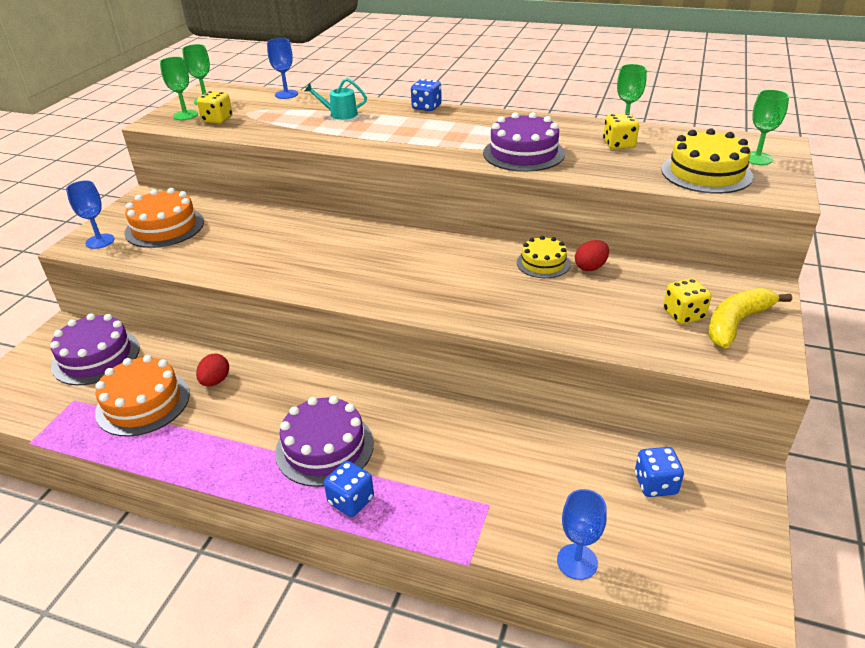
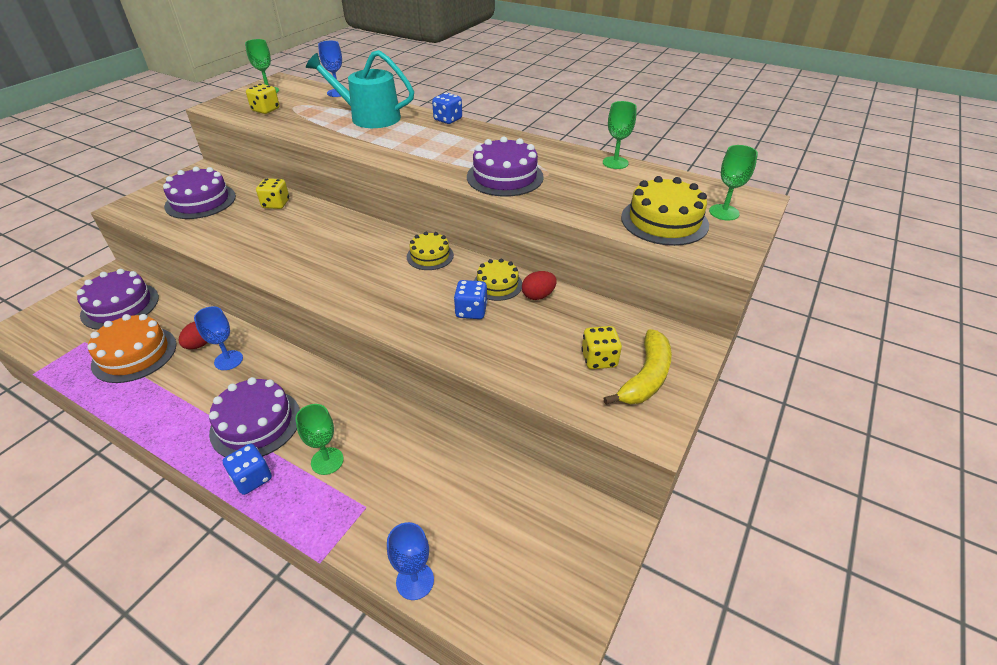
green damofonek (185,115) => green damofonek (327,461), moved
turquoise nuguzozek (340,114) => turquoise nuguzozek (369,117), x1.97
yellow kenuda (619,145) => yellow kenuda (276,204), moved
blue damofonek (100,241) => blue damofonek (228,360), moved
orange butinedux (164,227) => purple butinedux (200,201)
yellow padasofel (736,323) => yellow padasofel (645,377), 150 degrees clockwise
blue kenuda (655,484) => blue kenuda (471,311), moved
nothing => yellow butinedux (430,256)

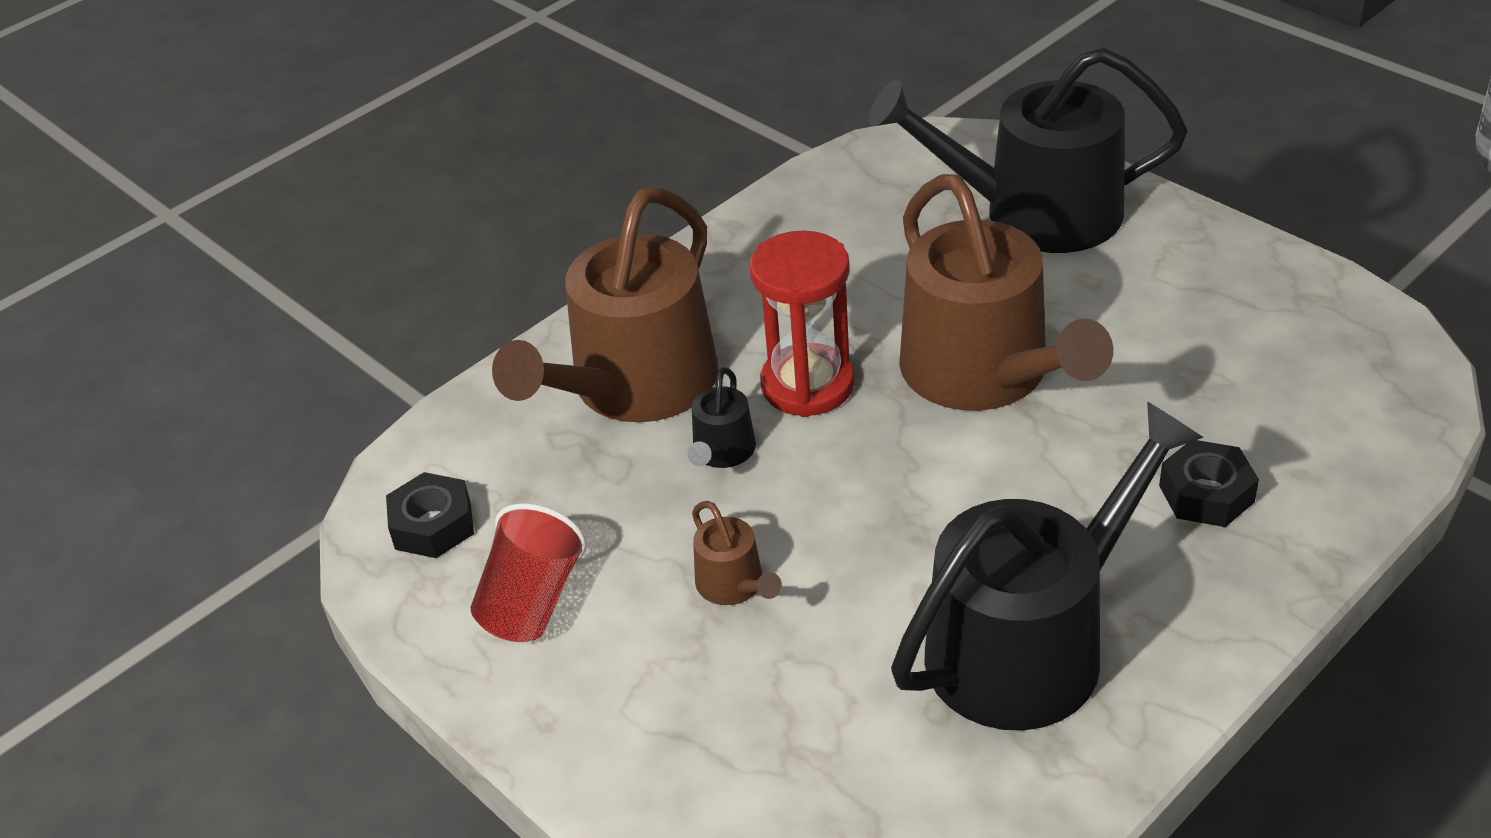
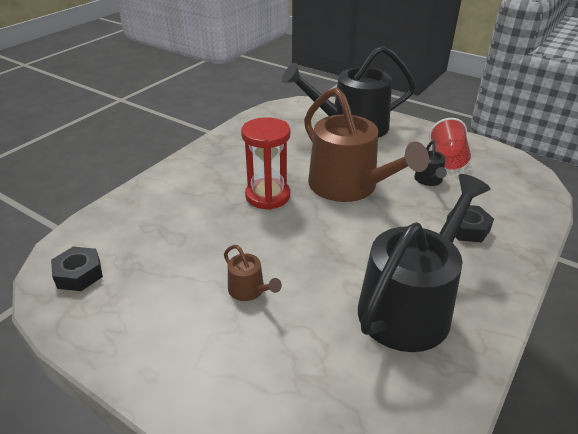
brown nuguzozek (635,386) => nothing
black nuguzozek (722,452) => black nuguzozek (429,180), moved
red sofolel (532,602) => red sofolel (448,159), moved

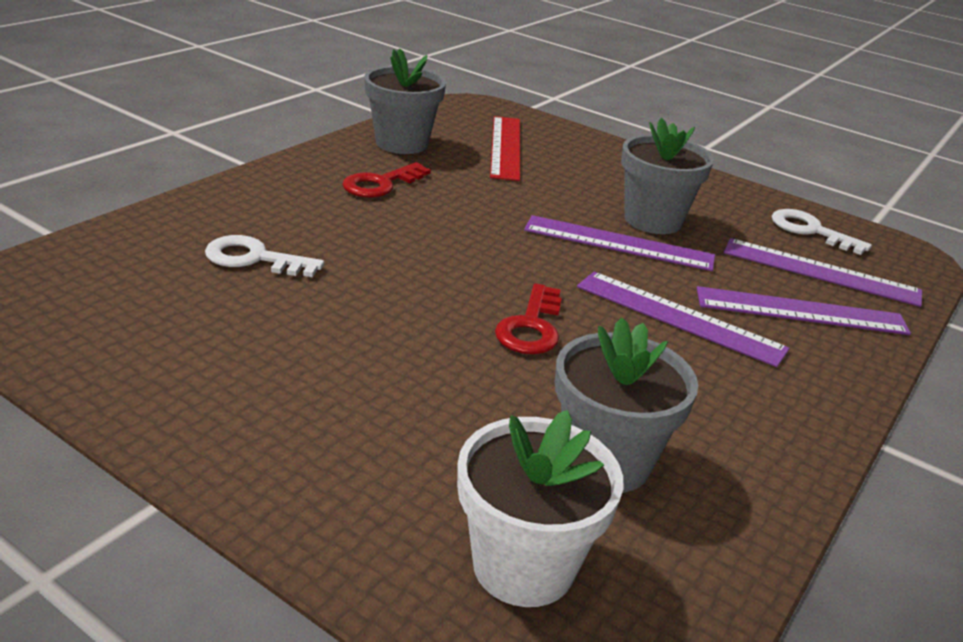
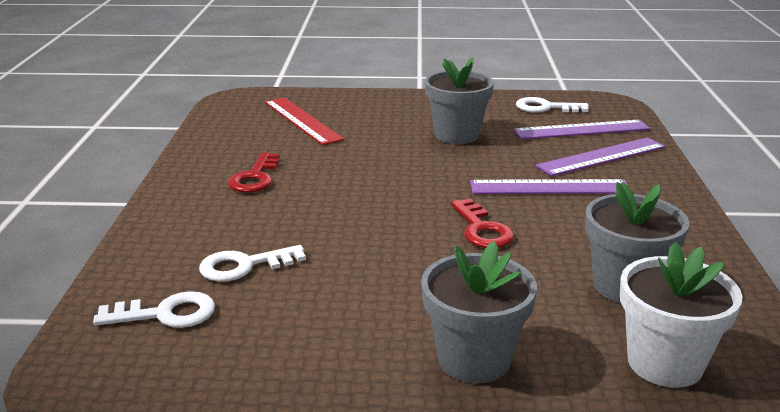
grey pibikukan (402,143) => grey pibikukan (474,359), moved
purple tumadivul (618,243) => nothing
nothing => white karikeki (166,314)

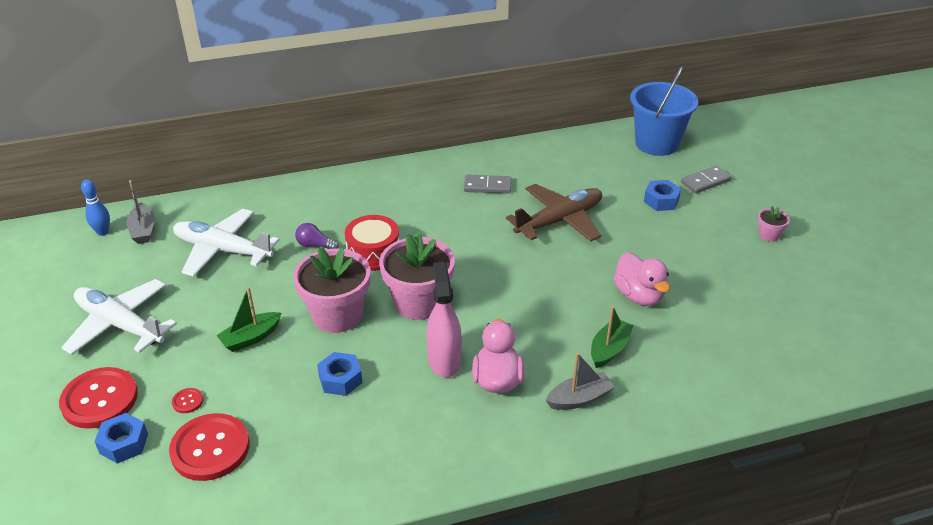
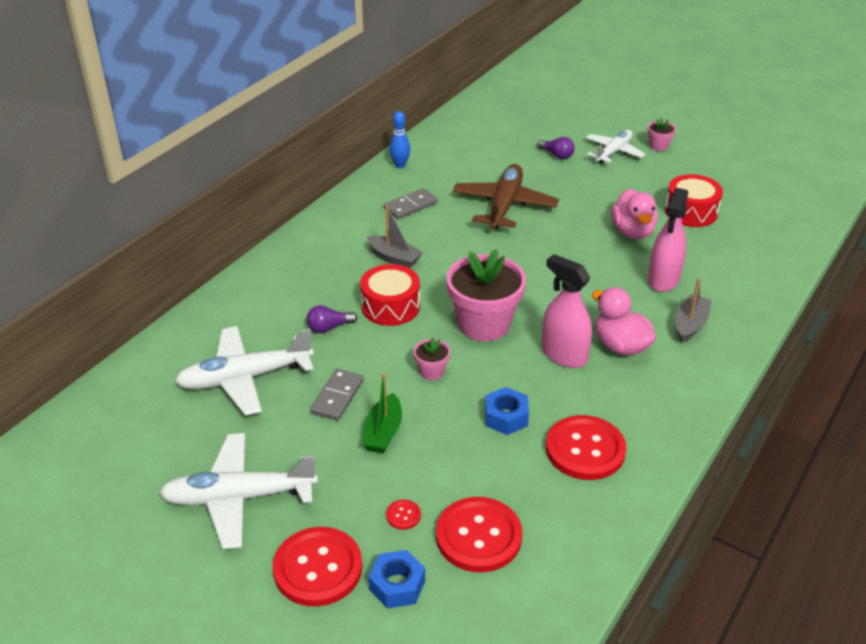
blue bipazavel (656,143) => nothing
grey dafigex (705,182) => grey dafigex (337,397), moved
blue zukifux (103,232) => blue zukifux (400,165), moved
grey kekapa (143,230) => grey kekapa (394,258), moved
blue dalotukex (661,201) => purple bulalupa (557,155)
pink pibikukan (337,315) => pink pibikukan (431,371), x0.45
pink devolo (639,296) => pink devolo (632,231), 60 degrees clockwise
green kekapa (609,349) => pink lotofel (663,279)
nothing => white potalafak (613,152)
nothing => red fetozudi (691,212)
nothing => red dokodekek (585,449)

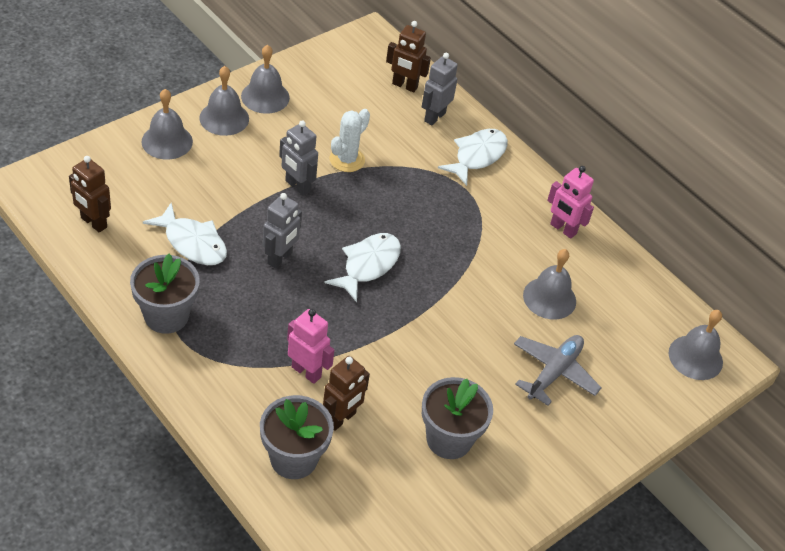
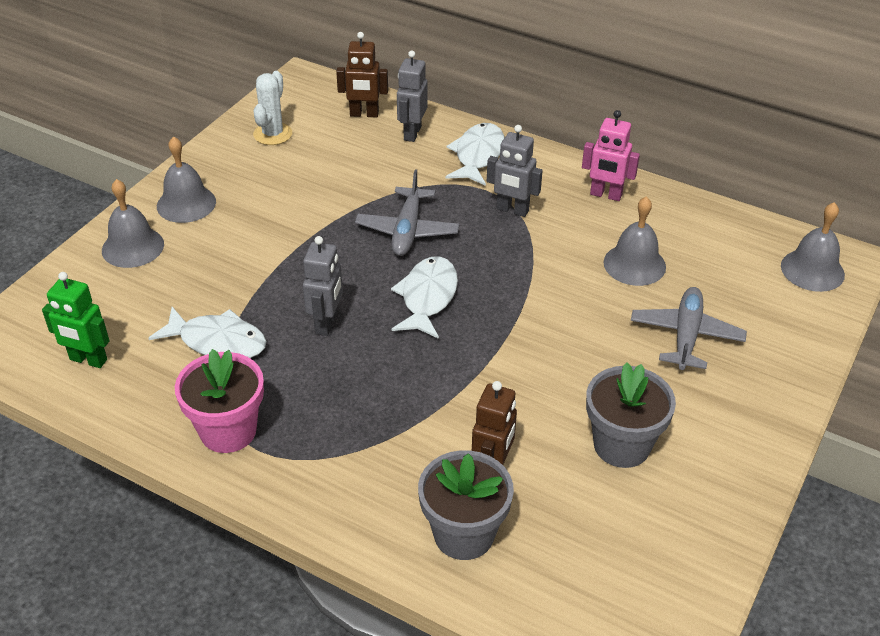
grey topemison (265,97) => nothing
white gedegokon (347,160) => white gedegokon (273,134), moved
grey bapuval (297,186) => grey bapuval (512,210), moved
brown bapuval (93,223) => green bapuval (88,360)
grey pibikukan (166,316) => pink pibikukan (228,431)
pink bapuval (306,372) => nothing
nothing => grey potalafak (407,230)

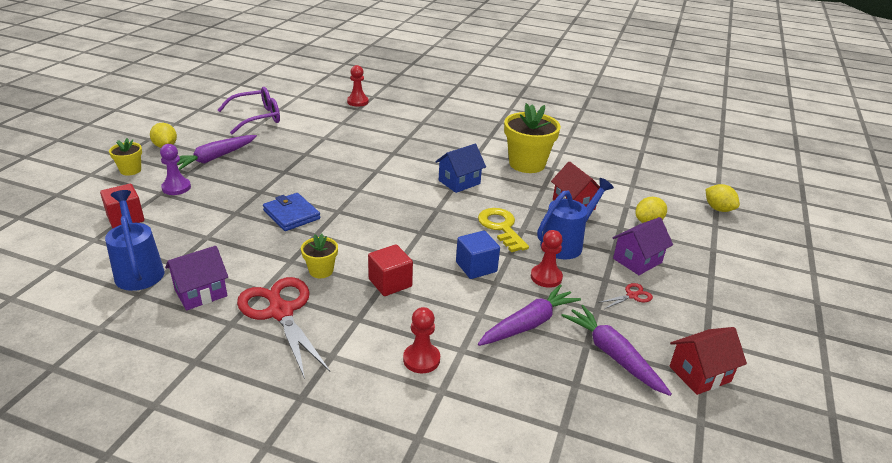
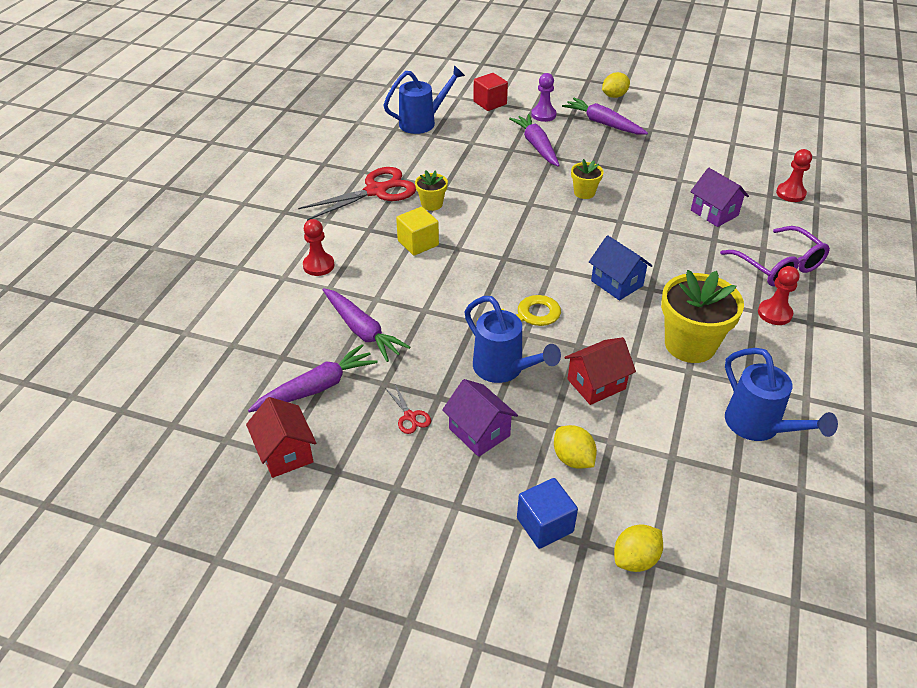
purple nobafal (257,117) => purple nobafal (779,266), moved
yellow pibikukan (130,170) => yellow pibikukan (584,193), moved
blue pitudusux (291,214) => nothing
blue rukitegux (476,267) => blue rukitegux (545,525), moved
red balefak (546,277) => red balefak (774,313), moved
red rukitegux (390,283) => yellow rukitegux (418,243)
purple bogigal (201,293) => purple bogigal (714,213), moved
nothing => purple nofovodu (536,146)
nothing => blue nuguzozek (758,426)

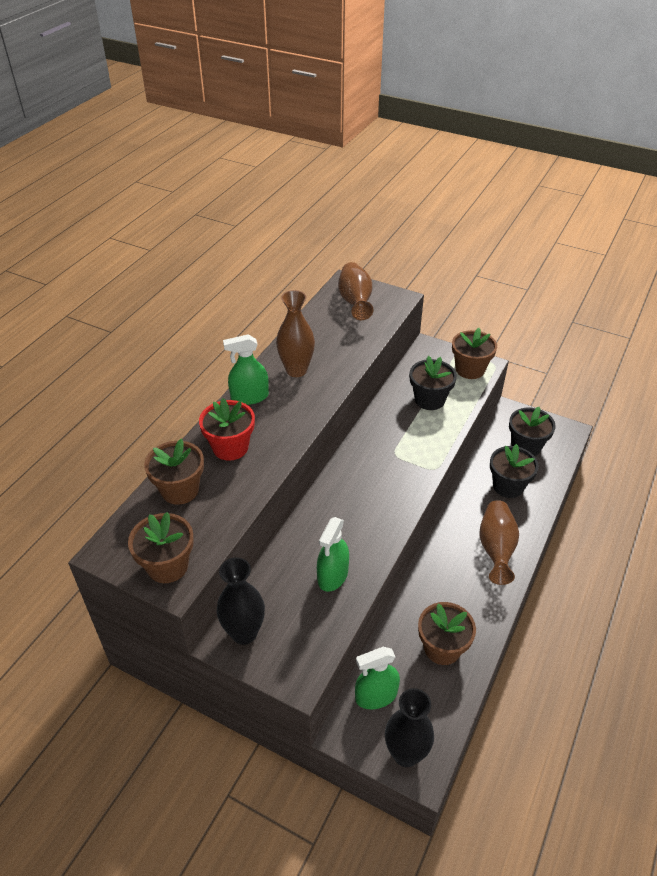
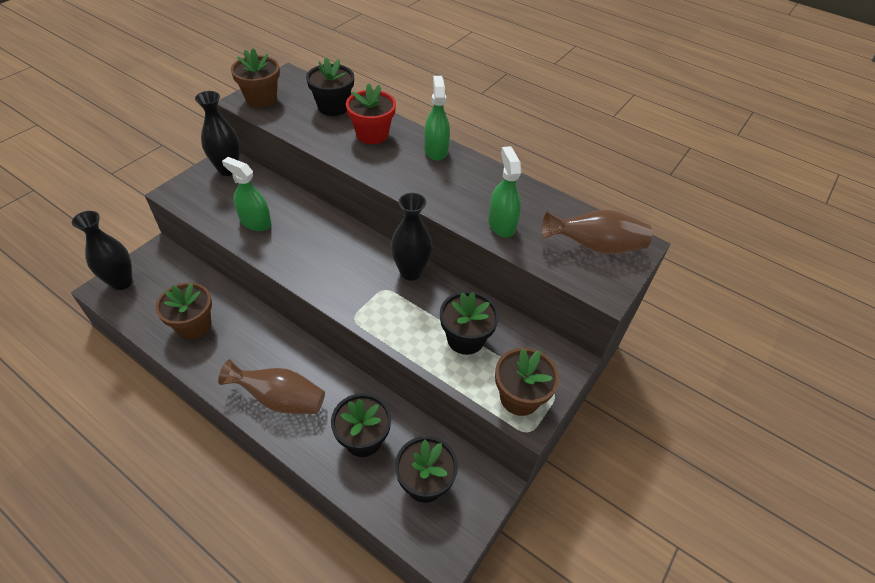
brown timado (296,370) => nothing
brown pibikukan (180,490) => black pibikukan (333,107)
green lotofel (376,695) => green lotofel (501,224), moved
nothing => black timado (411,272)

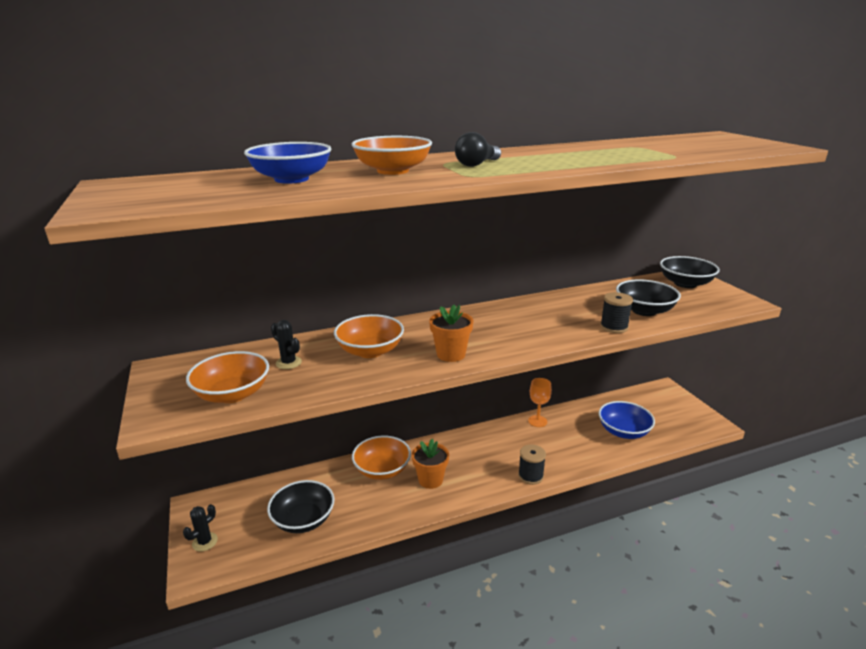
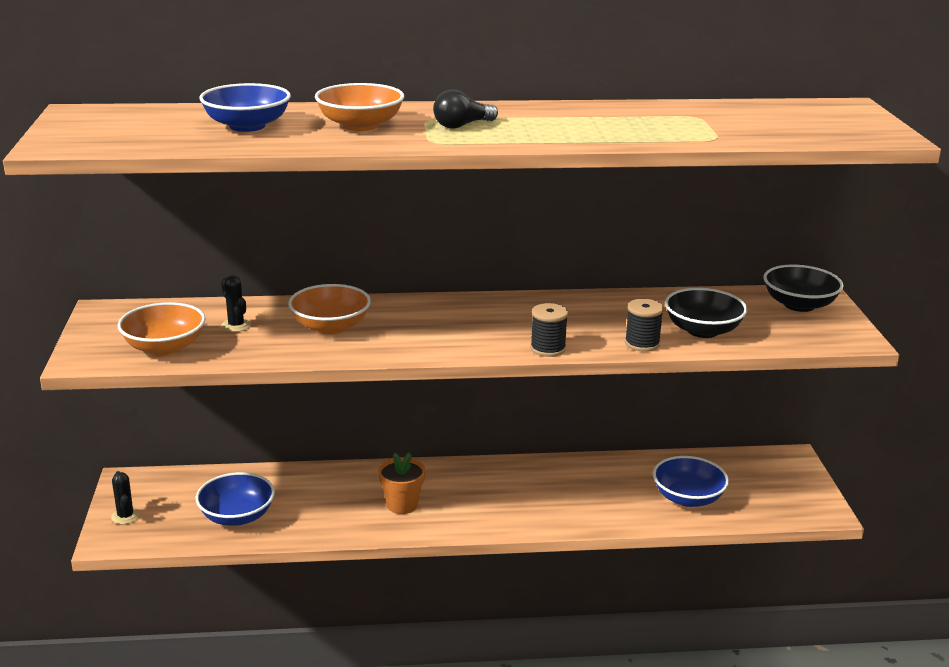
orange pibikukan (451,354) => nothing
orange damofonek (537,421) => nothing
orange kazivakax (382,470) => nothing
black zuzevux (530,476) => black zuzevux (548,349), moved
black kazivakax (303,520) => blue kazivakax (237,516)
black gedegokon (205,542) => black gedegokon (125,516), 75 degrees counterclockwise

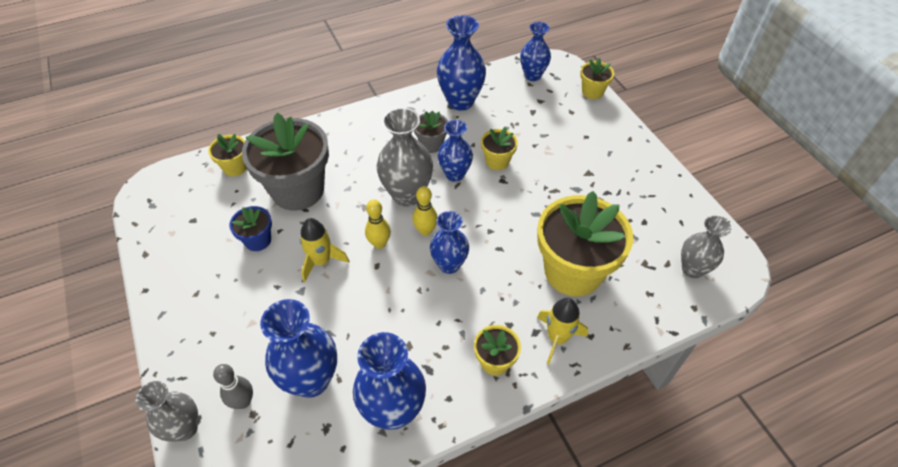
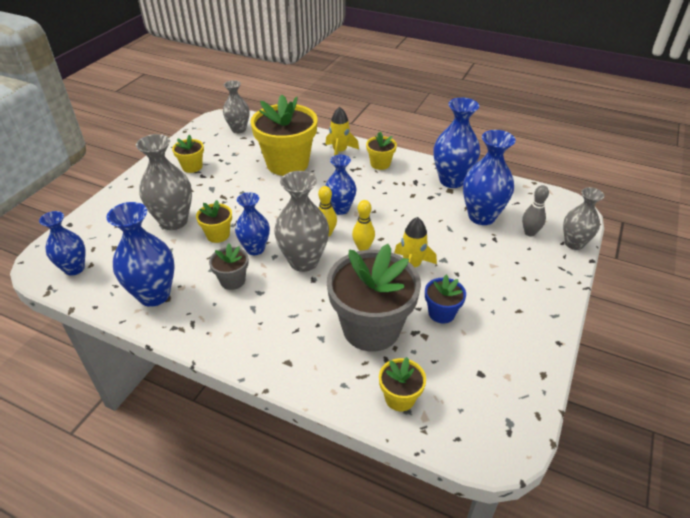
yellow pibikukan (592,92) => yellow pibikukan (192,167), moved
nothing => grey timado (174,221)

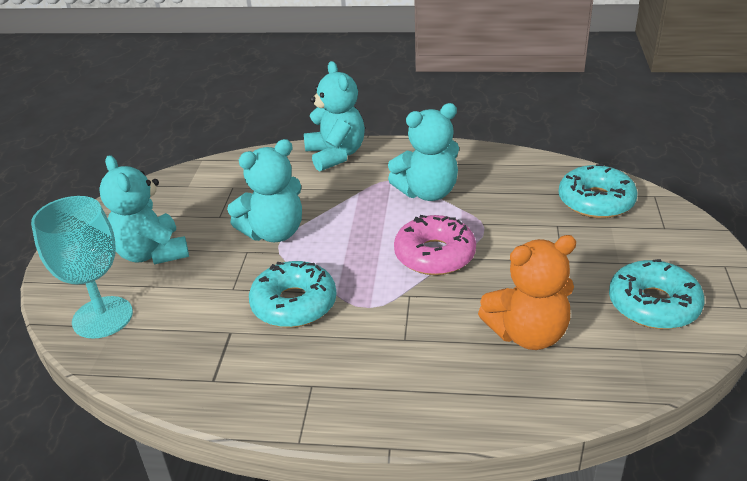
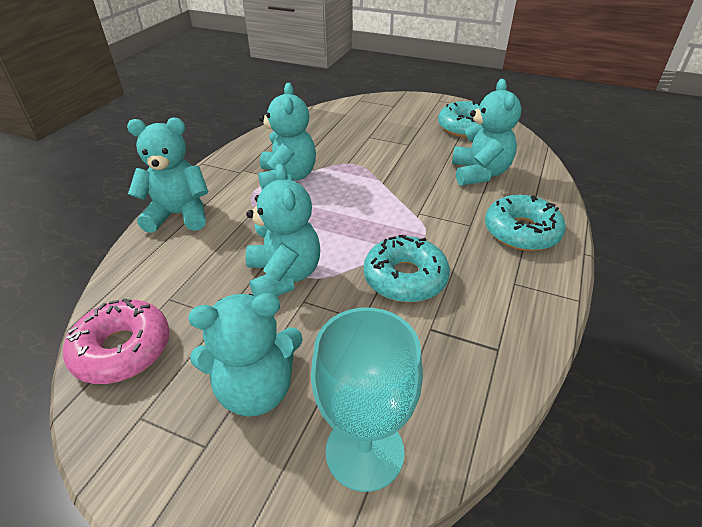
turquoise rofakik (596,201) => turquoise rofakik (521,232), moved
pink rofakik (434,255) => pink rofakik (122,349), moved
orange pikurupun (528,334) => turquoise pikurupun (479,173)

